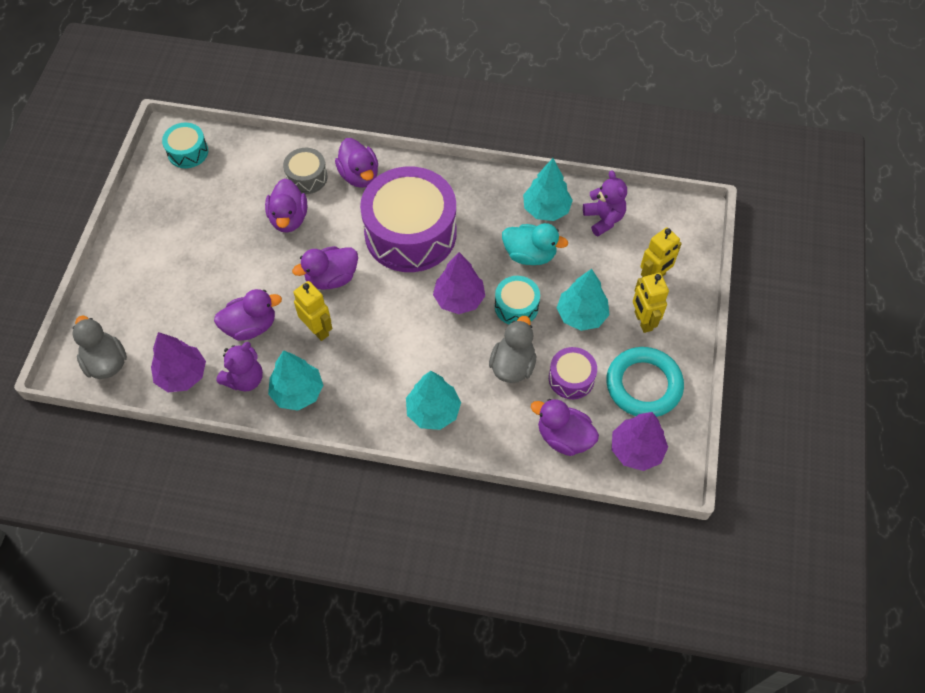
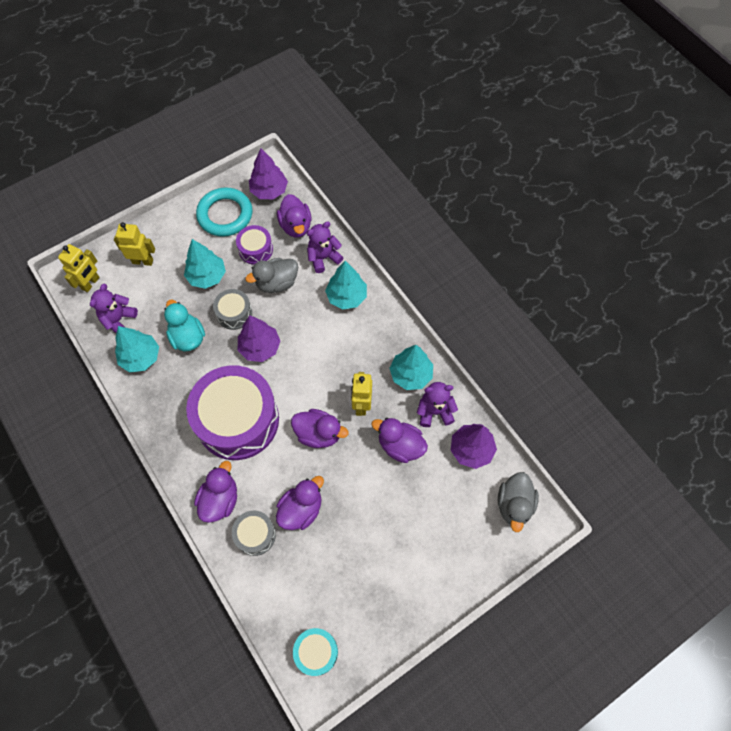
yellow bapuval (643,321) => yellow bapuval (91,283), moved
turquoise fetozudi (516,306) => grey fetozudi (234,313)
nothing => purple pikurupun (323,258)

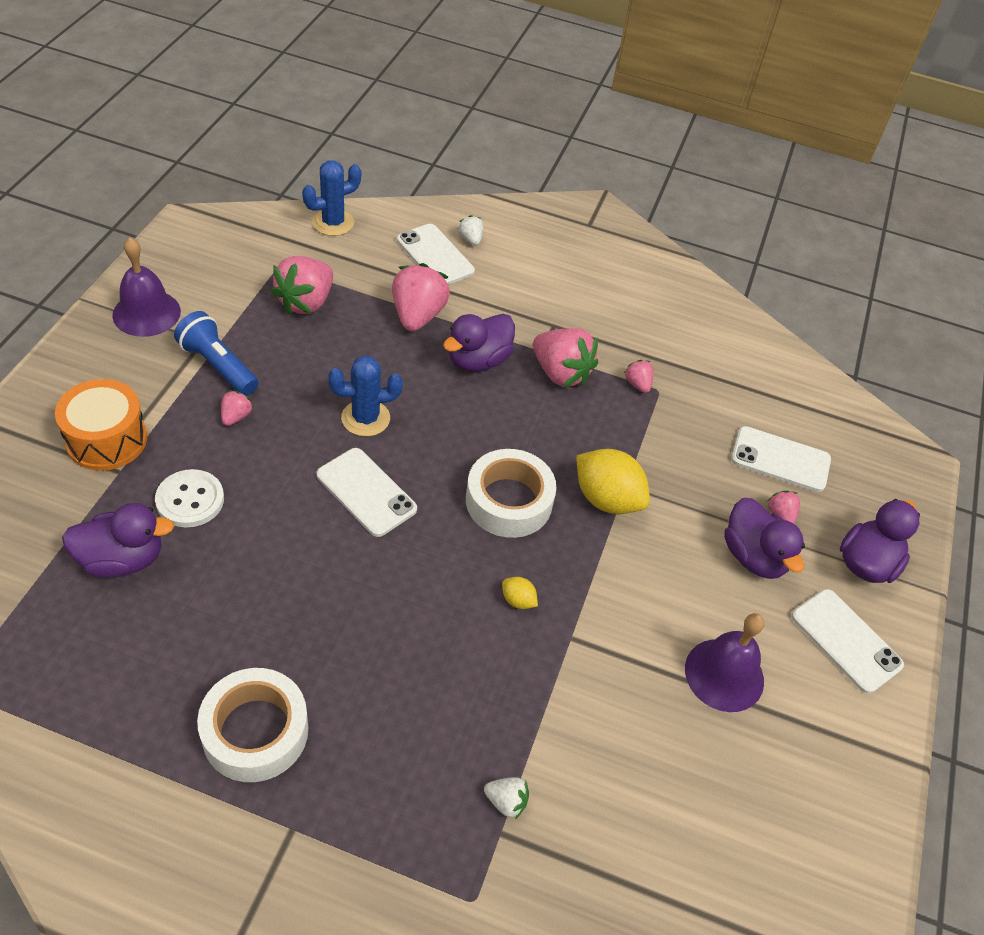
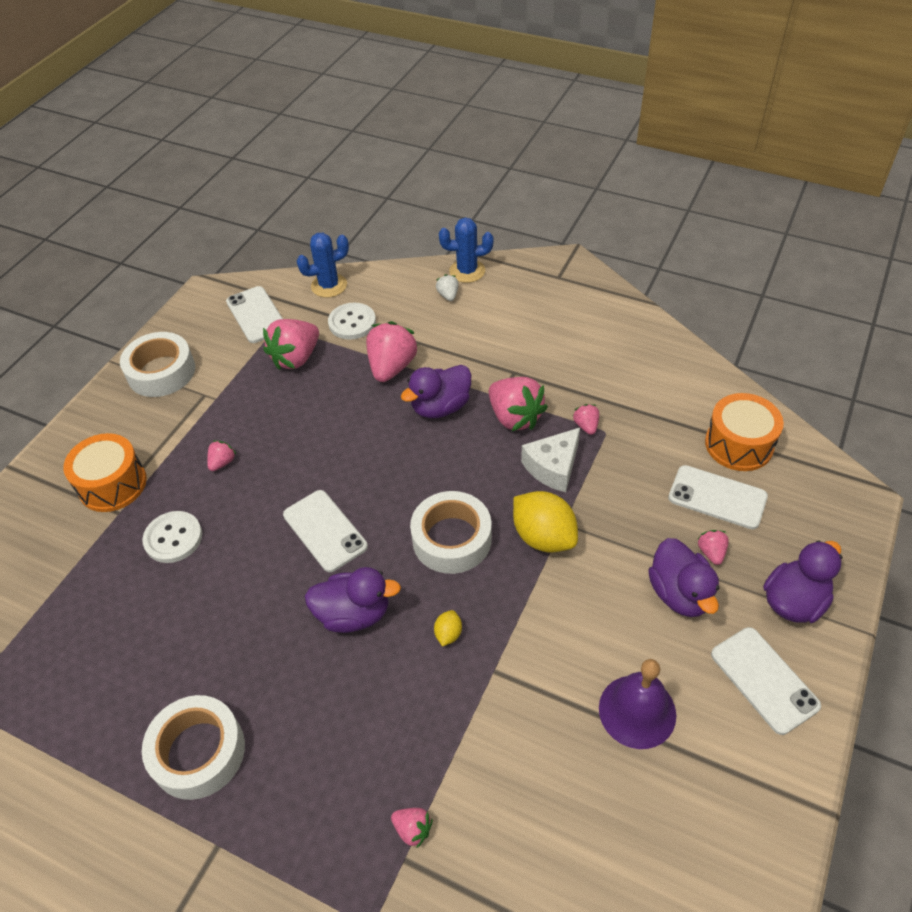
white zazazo (435,256) => white zazazo (256,315), moved
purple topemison (146,313) => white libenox (161,372)
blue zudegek (218,366) => nothing
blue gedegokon (365,418) => blue gedegokon (467,271), moved
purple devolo (122,559) => purple devolo (354,614), moved
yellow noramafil (518,600) => yellow noramafil (448,634), 60 degrees clockwise
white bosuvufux (506,802) => pink bosuvufux (413,829)
nothing => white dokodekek (352,322)
nothing => orange fetozudi (739,444)
nothing => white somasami (553,467)

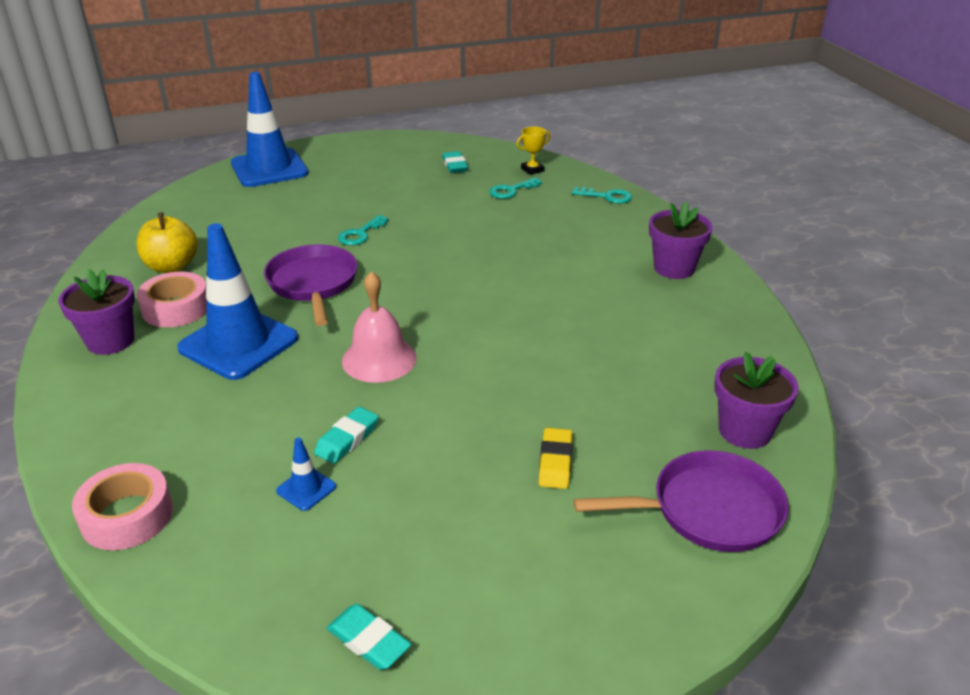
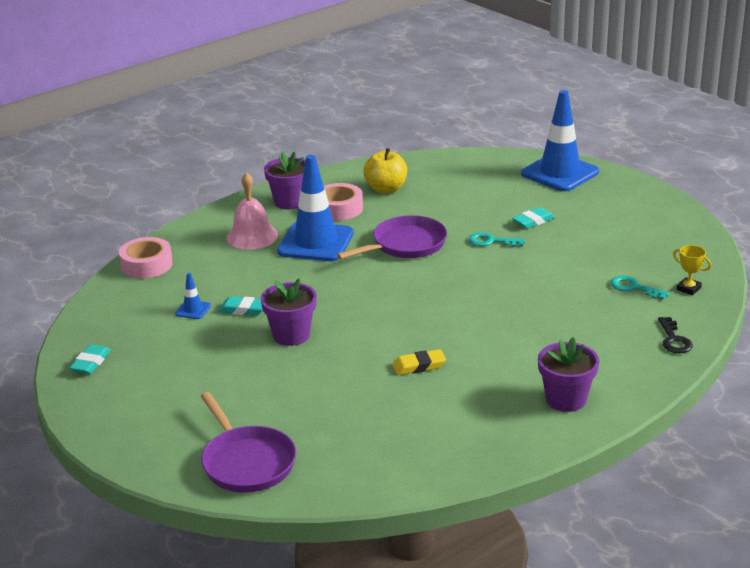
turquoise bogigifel (455,165) => turquoise bogigifel (533,221), moved
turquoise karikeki (607,196) => black karikeki (674,339)
pink topemison (379,359) => pink topemison (252,236), moved
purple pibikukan (744,431) => purple pibikukan (291,335), moved
yellow bogigifel (555,462) => yellow bogigifel (419,366), moved

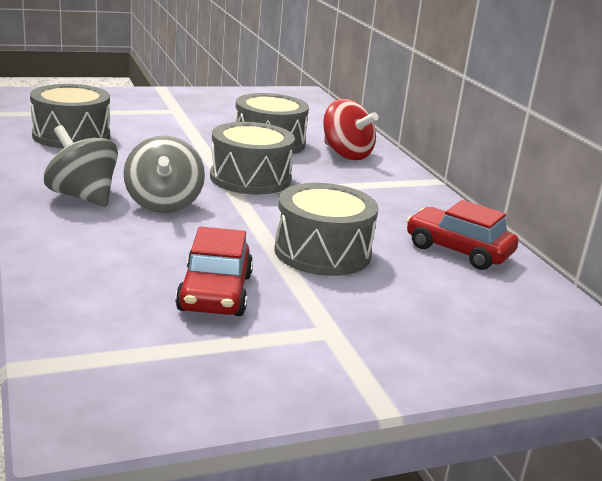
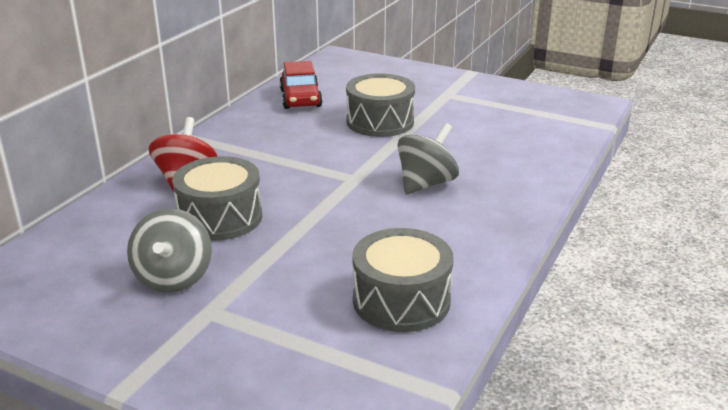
grey fetozudi (250,178) => nothing
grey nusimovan (82,196) => grey nusimovan (174,278), moved
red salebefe (215,293) => nothing

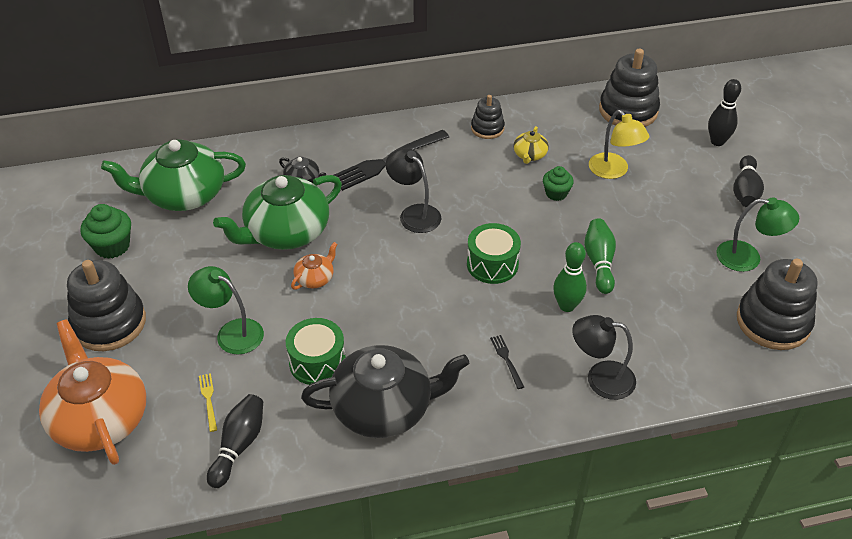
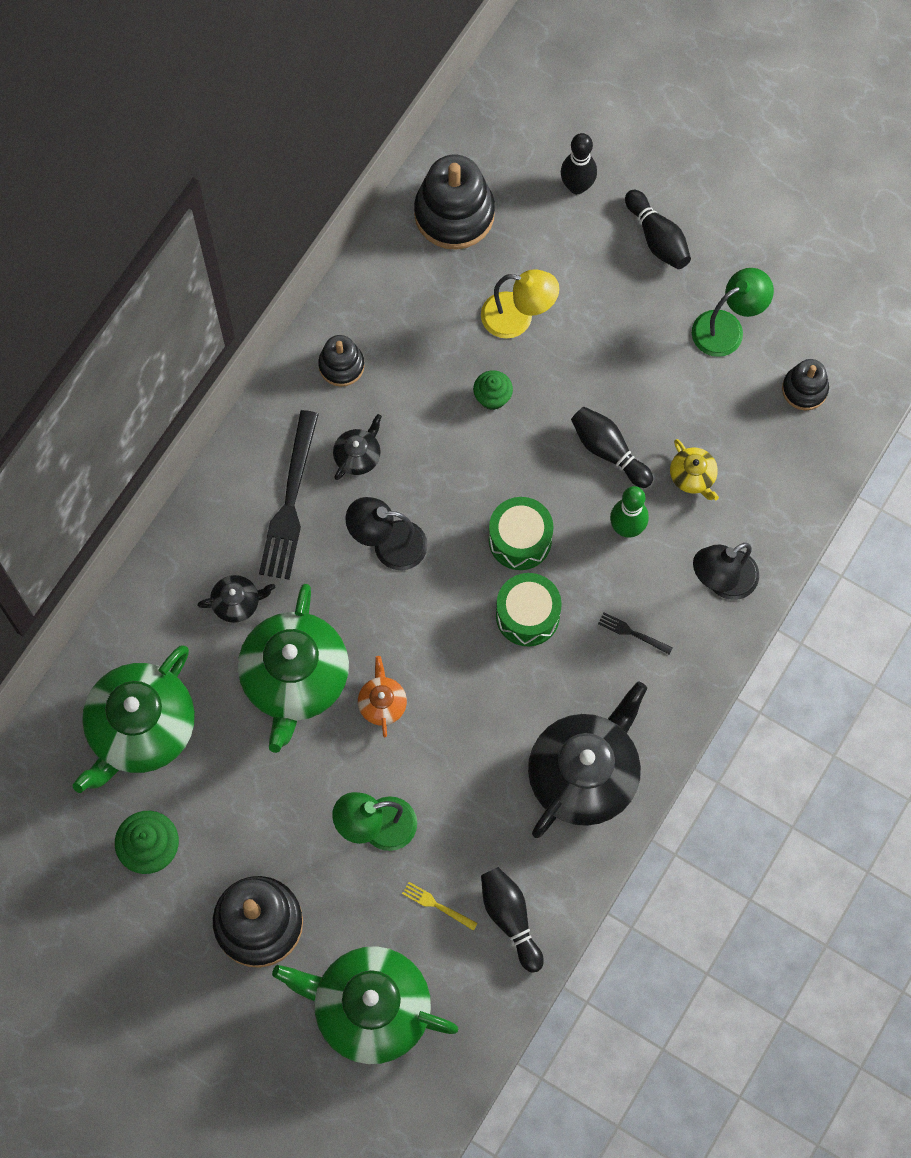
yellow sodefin (529,155) => yellow sodefin (693,476), moved
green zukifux (599,262) => black zukifux (608,451)
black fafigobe (773,322) => black fafigobe (804,389), x0.56
green fetozudi (317,362) => green fetozudi (527,615), moved
orange sodefin (100,418) => green sodefin (370,1008)
nothing => black sodefin (358,456)

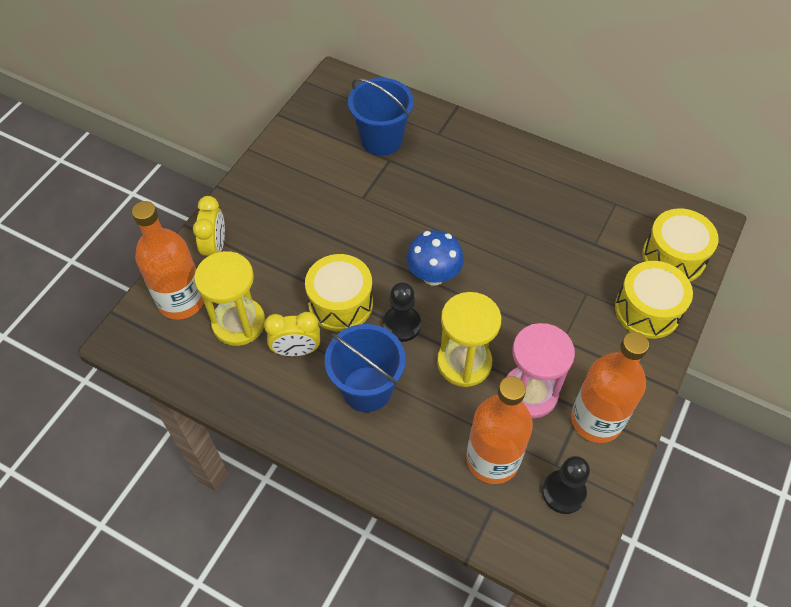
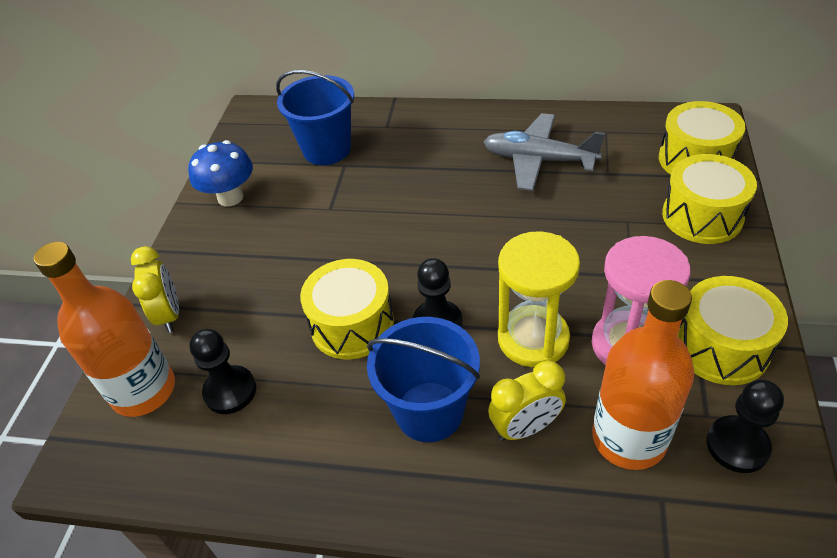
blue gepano (433,275) => blue gepano (230,197), moved
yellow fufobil (238,323) => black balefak (230,391)
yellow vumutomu (296,350) => yellow vumutomu (525,428), moved
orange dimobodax (596,420) => yellow fetozudi (721,347)
nothing => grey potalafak (539,160)

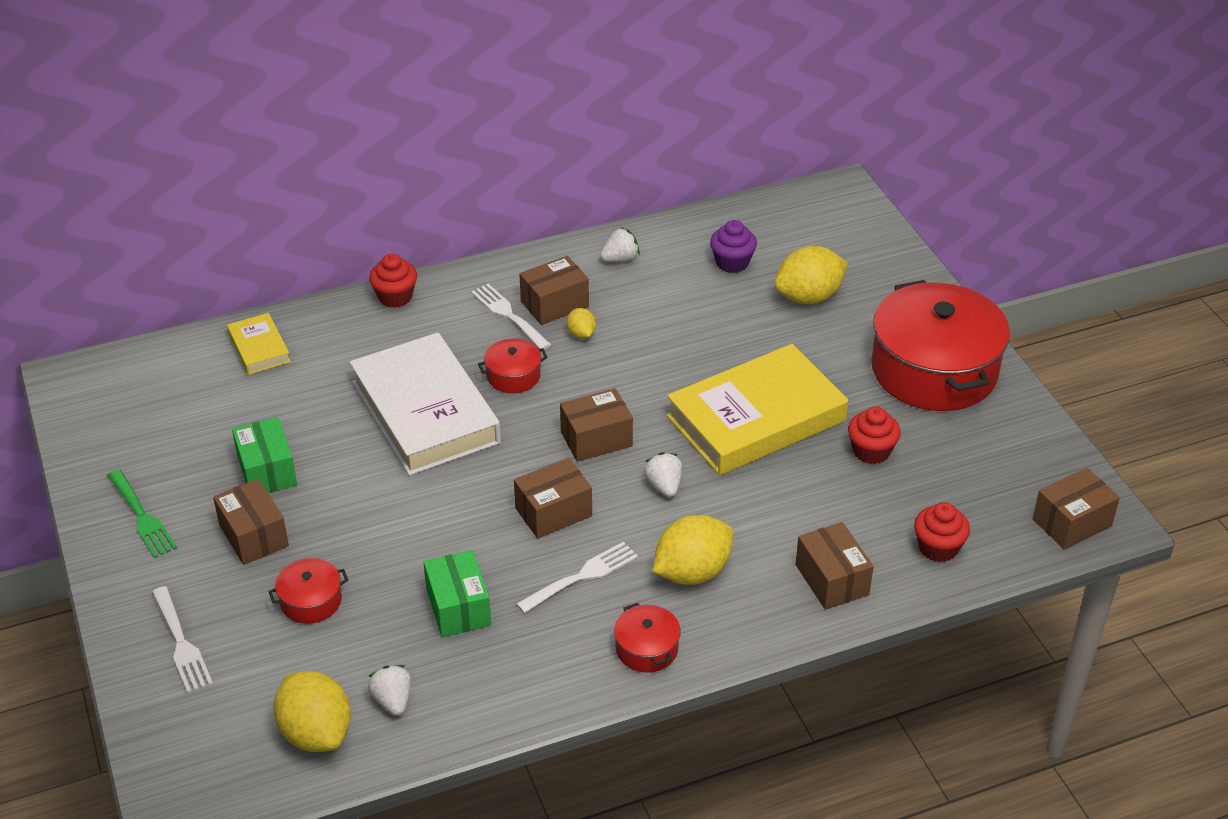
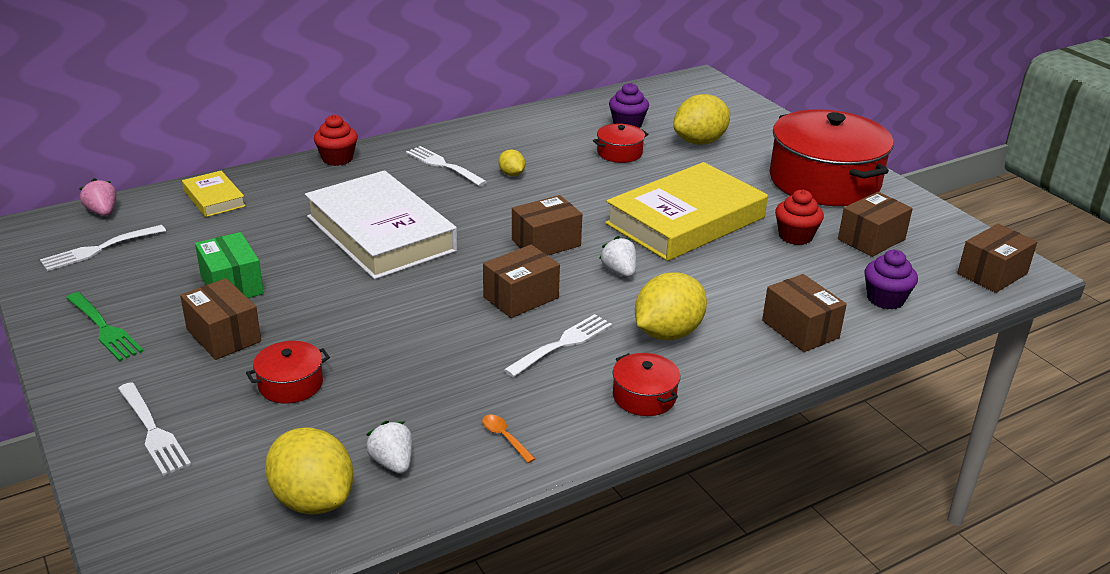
white bosuvufux (620,258) => nothing
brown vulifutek (554,304) => brown vulifutek (871,239), moved
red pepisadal (513,376) => red pepisadal (619,153), moved
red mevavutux (938,548) => purple mevavutux (885,299)
green vulifutek (458,607) => nothing
nothing => pink bosuvufux (102,212)
nothing => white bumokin (99,249)
nothing => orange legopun (505,438)

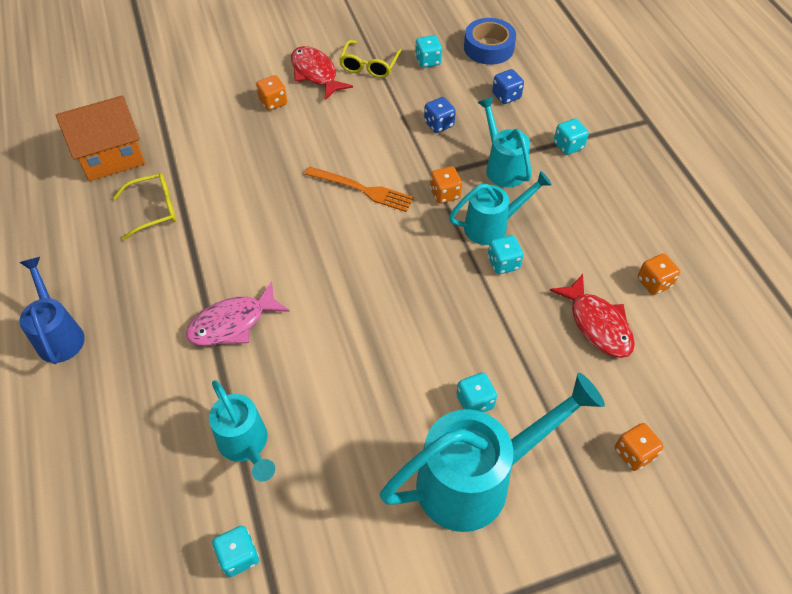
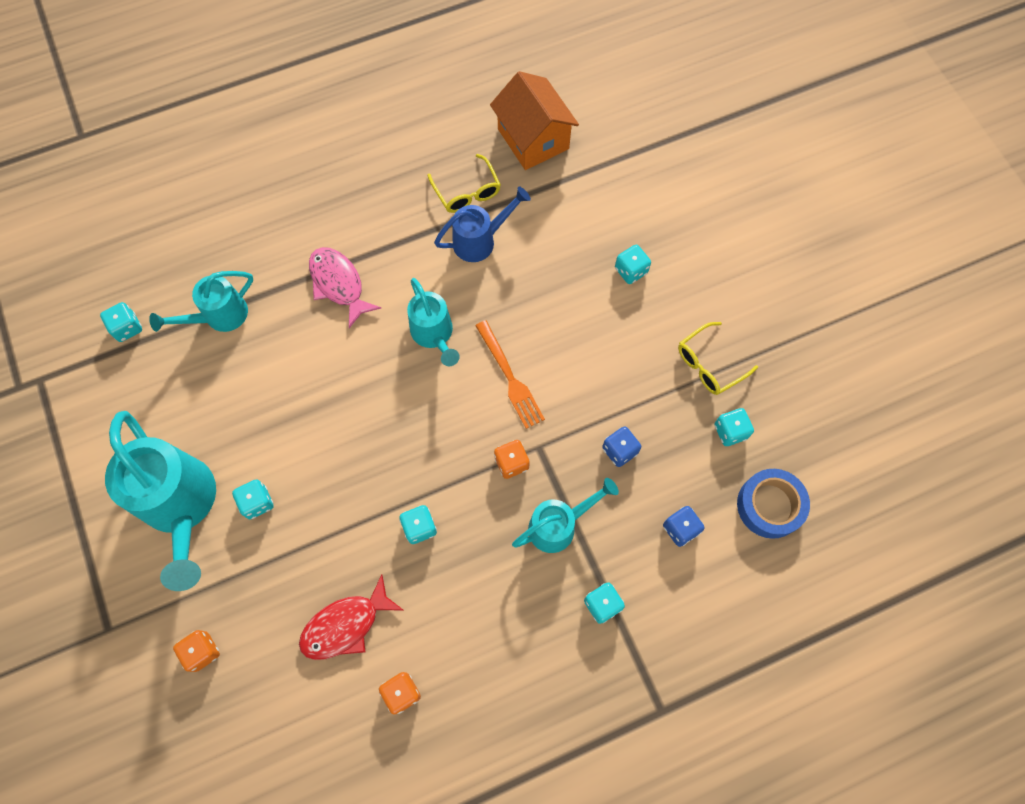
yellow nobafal (369,65) => yellow nobafal (709,364), 45 degrees counterclockwise
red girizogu (315,73) => nothing
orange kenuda (273,102) => turquoise kenuda (630,271)
orange bumokin (362,189) => orange bumokin (510,378), 45 degrees counterclockwise
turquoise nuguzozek (492,226) => turquoise nuguzozek (434,335), moved
blue nuguzozek (59,335) => blue nuguzozek (480,240), moved

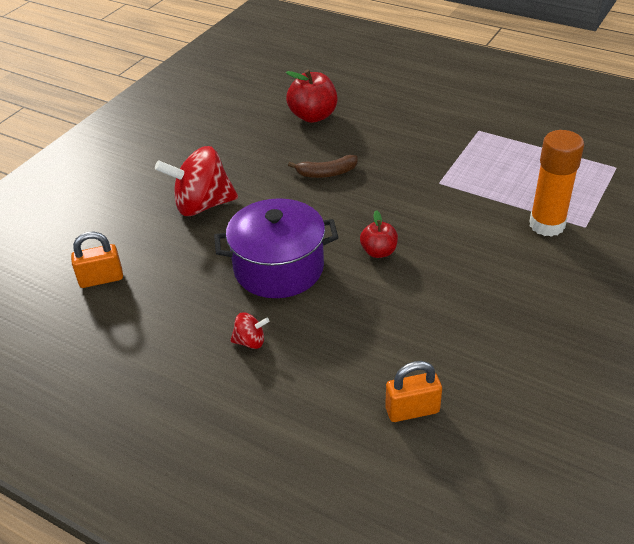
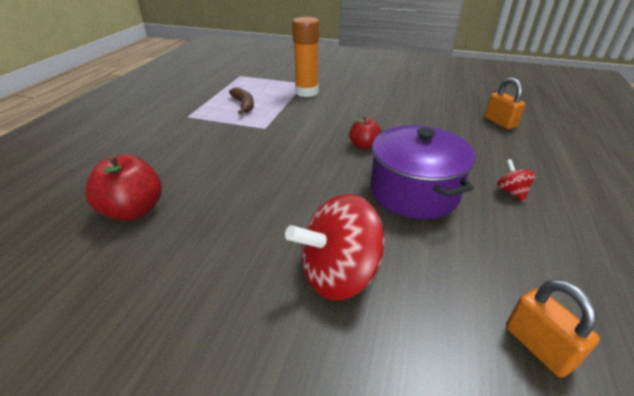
red nusimovan (202,205) => red nusimovan (339,274), 90 degrees clockwise
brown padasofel (326,173) => brown padasofel (244,105), moved

